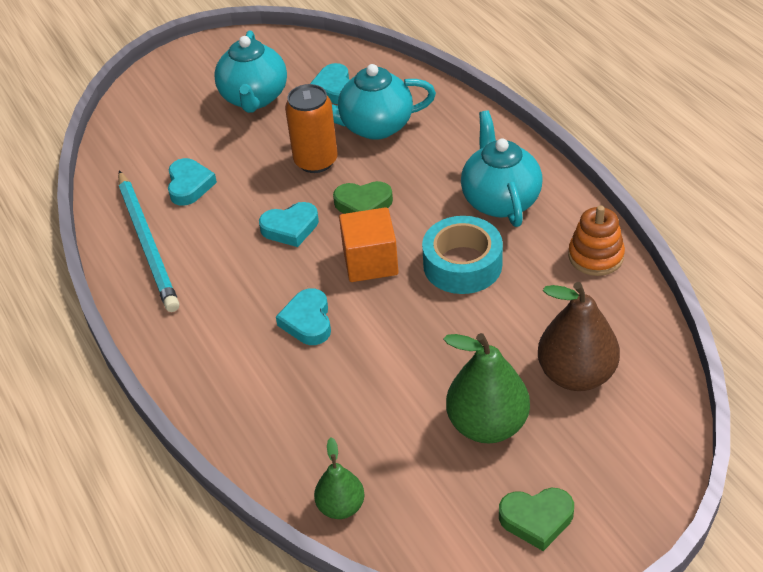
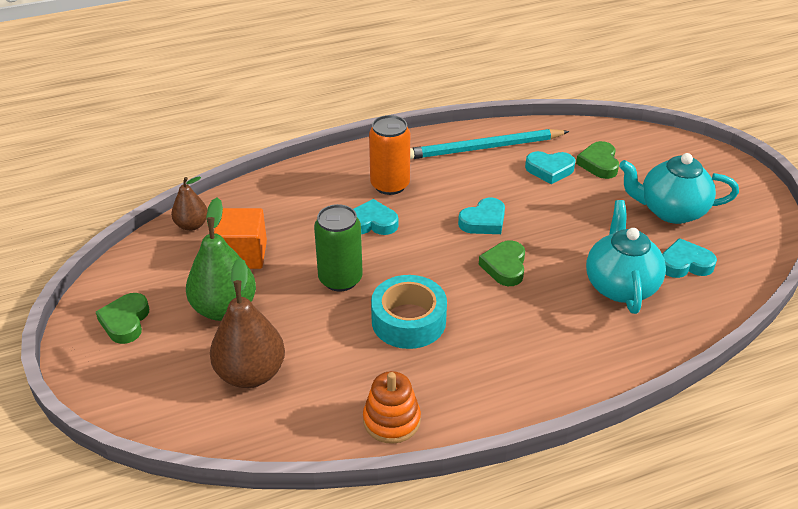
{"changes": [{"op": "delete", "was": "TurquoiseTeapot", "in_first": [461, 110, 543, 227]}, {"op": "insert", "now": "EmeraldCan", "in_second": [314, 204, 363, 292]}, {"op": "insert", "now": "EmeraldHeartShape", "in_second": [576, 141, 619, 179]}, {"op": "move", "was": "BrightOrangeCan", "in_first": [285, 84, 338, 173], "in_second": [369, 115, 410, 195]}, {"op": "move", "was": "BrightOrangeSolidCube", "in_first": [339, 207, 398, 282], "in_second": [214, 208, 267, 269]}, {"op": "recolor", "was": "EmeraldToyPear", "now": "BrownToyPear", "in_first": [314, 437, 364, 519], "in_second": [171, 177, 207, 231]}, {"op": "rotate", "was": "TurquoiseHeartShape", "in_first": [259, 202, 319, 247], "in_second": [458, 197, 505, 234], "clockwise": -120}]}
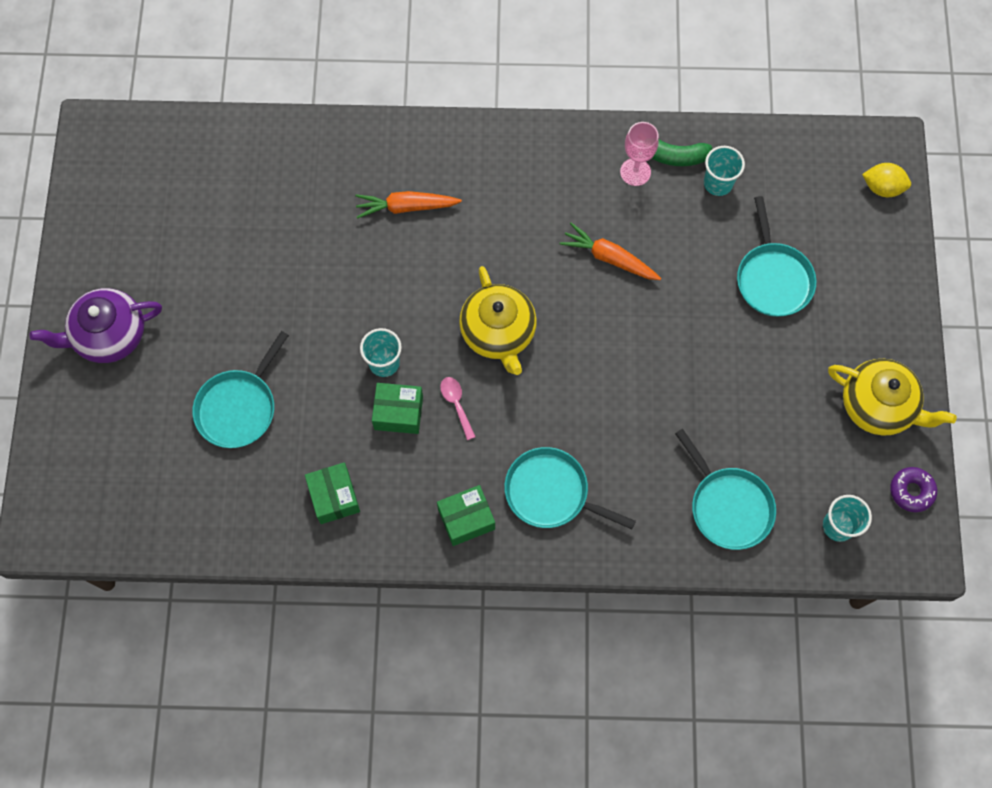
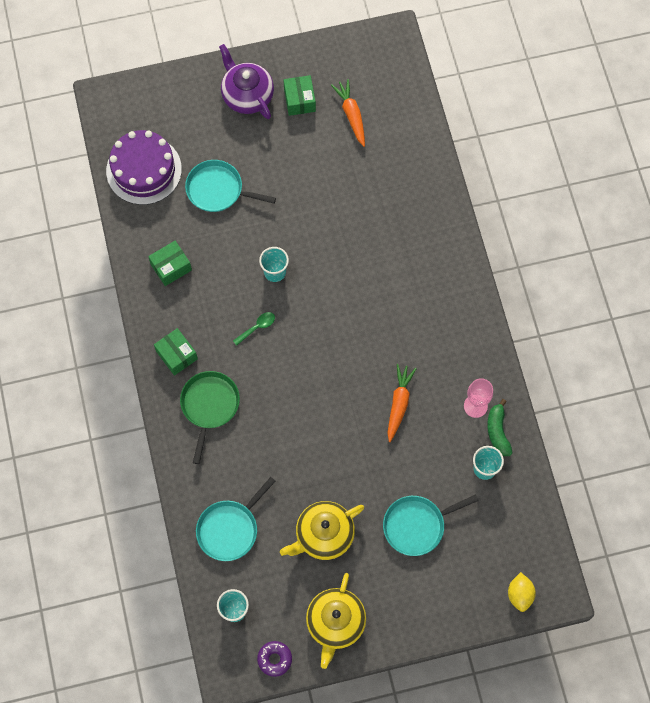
{"changes": [{"op": "insert", "now": "RoyalPurpleGateau", "in_second": [106, 130, 182, 205]}, {"op": "move", "was": "BrightOrangeRootVegetable", "in_first": [355, 191, 462, 219], "in_second": [331, 79, 365, 147]}, {"op": "move", "was": "EmeraldPackage", "in_first": [372, 383, 423, 434], "in_second": [284, 75, 316, 116]}, {"op": "move", "was": "YellowTeapot", "in_first": [459, 266, 537, 375], "in_second": [280, 501, 364, 560]}, {"op": "recolor", "was": "RosePinkTeaspoon", "now": "EmeraldTeaspoon", "in_first": [440, 377, 476, 440], "in_second": [233, 312, 275, 346]}, {"op": "recolor", "was": "TurquoiseFryingPan", "now": "EmeraldFryingPan", "in_first": [504, 447, 636, 529], "in_second": [180, 371, 240, 464]}]}
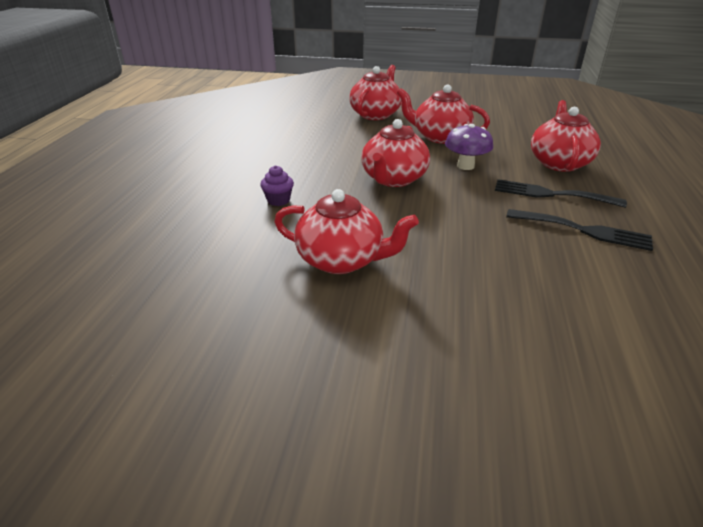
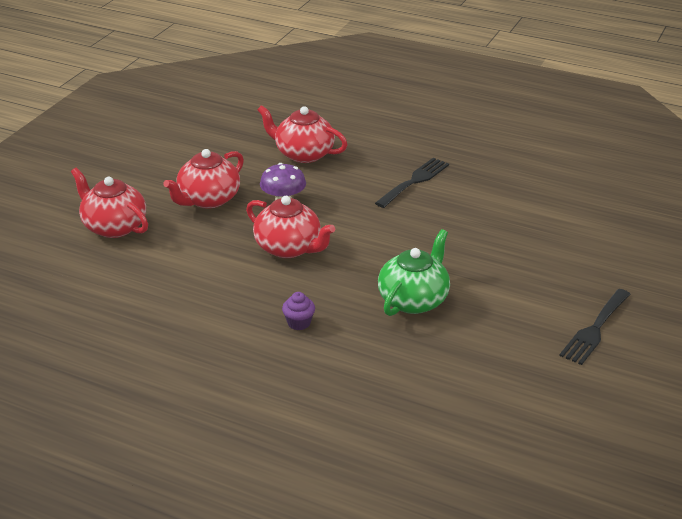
{"changes": [{"op": "move", "was": "BlackFork", "in_first": [495, 179, 627, 208], "in_second": [559, 289, 631, 365]}, {"op": "recolor", "was": "CrimsonTeapot", "now": "EmeraldTeapot", "in_first": [274, 189, 419, 274], "in_second": [378, 229, 450, 316]}]}
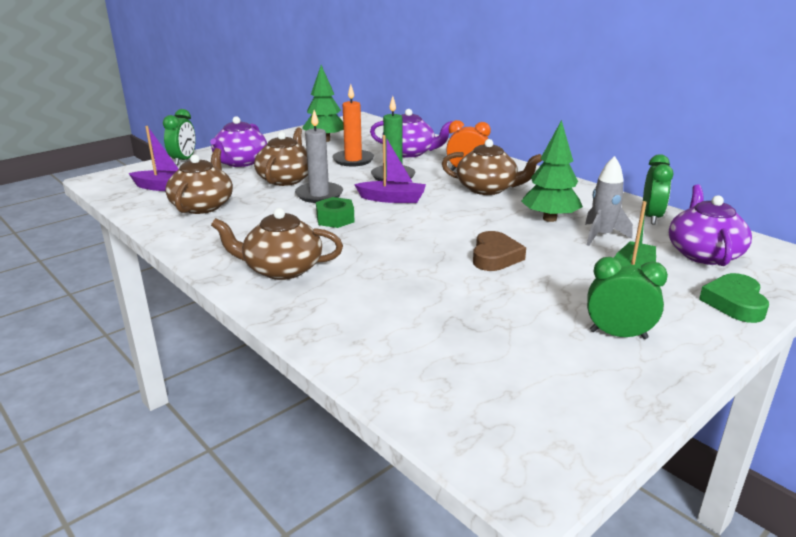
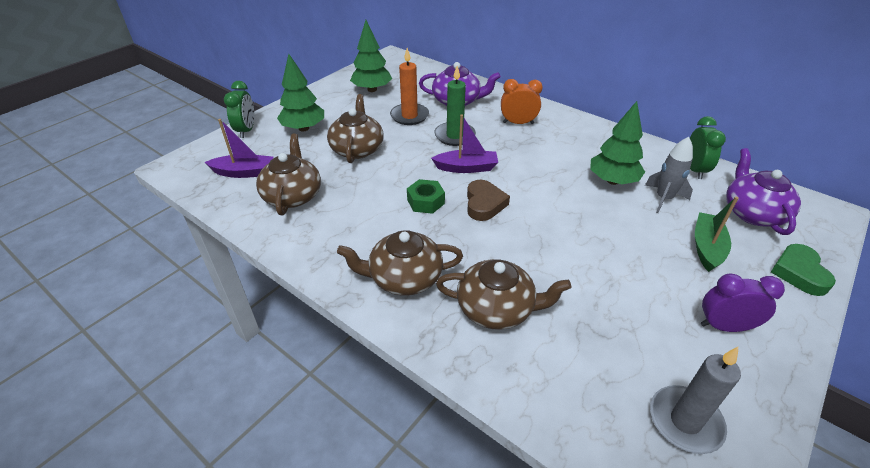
{"changes": [{"op": "move", "was": "GrayWaxCandle", "in_first": [295, 110, 343, 203], "in_second": [650, 347, 741, 454]}, {"op": "move", "was": "BrownTeapot", "in_first": [442, 139, 542, 195], "in_second": [436, 259, 571, 330]}, {"op": "move", "was": "BrownHeartShape", "in_first": [473, 231, 526, 271], "in_second": [467, 180, 510, 221]}, {"op": "replace", "was": "RoyalPurpleTeapot", "now": "EmeraldTree", "in_first": [210, 116, 267, 167], "in_second": [277, 54, 324, 132]}, {"op": "recolor", "was": "EmeraldClock", "now": "RoyalPurpleClock", "in_first": [587, 257, 668, 339], "in_second": [701, 274, 785, 332]}]}
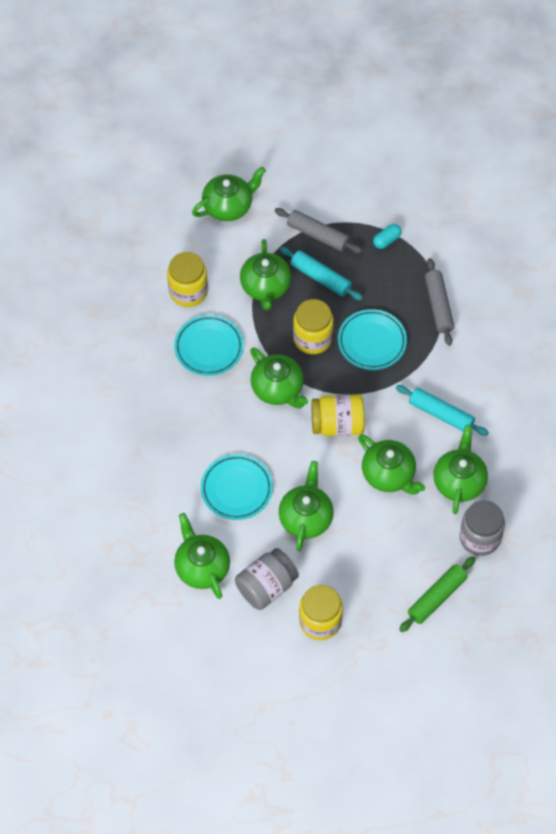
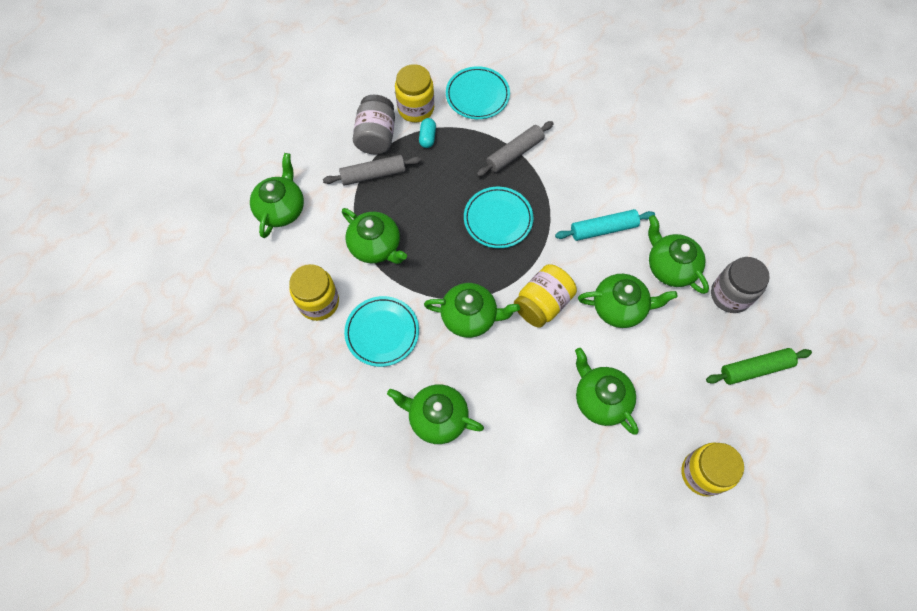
{"changes": [{"op": "delete", "was": "TurquoiseRollingPin", "in_first": [280, 247, 363, 300]}, {"op": "move", "was": "EmeraldTeapot", "in_first": [174, 513, 230, 599], "in_second": [387, 384, 484, 444]}, {"op": "move", "was": "TurquoiseDinnerPlate", "in_first": [201, 454, 273, 520], "in_second": [446, 66, 510, 119]}, {"op": "move", "was": "GrayJar", "in_first": [235, 548, 299, 610], "in_second": [353, 95, 395, 155]}, {"op": "move", "was": "YellowJar", "in_first": [293, 299, 334, 354], "in_second": [395, 64, 434, 122]}, {"op": "rotate", "was": "EmeraldRollingPin", "in_first": [399, 557, 476, 632], "in_second": [706, 348, 812, 385], "clockwise": 75}, {"op": "rotate", "was": "GrayRollingPin", "in_first": [425, 258, 454, 346], "in_second": [477, 121, 554, 177], "clockwise": -75}]}
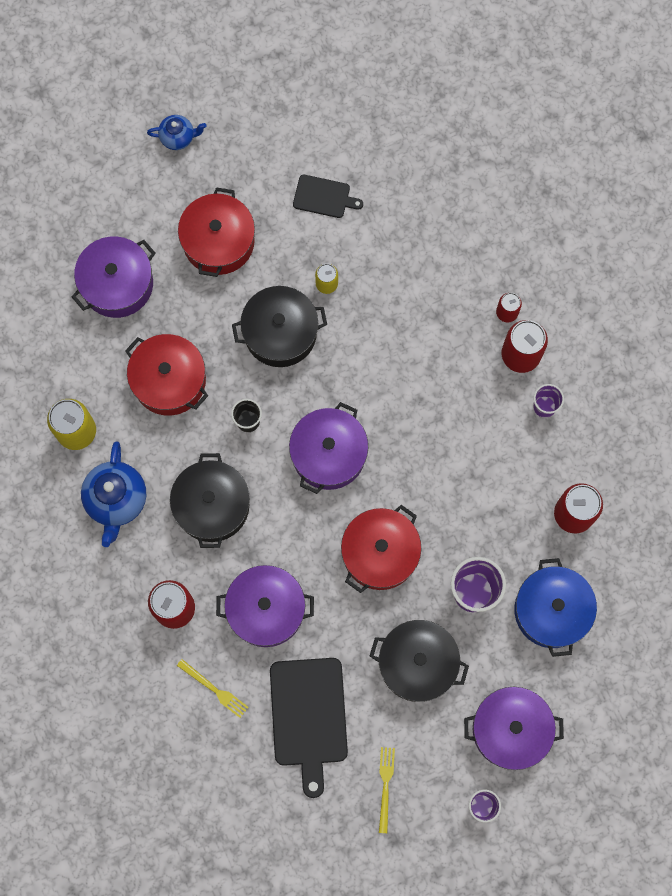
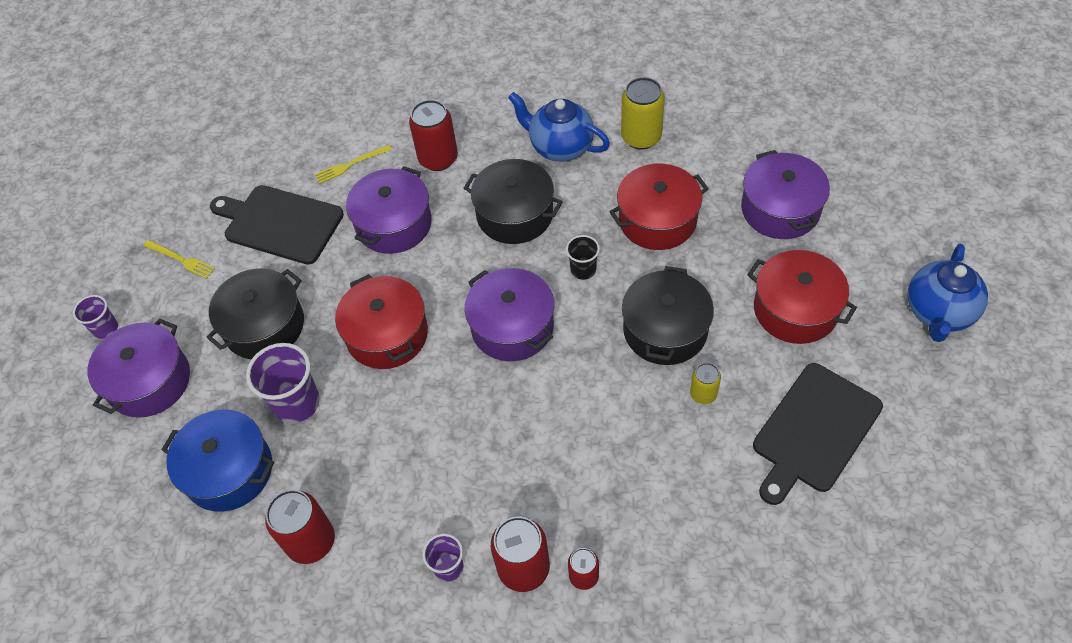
{"changes": [{"op": "resize", "was": "BlueTeapot", "in_first": [147, 115, 206, 150], "in_second": [907, 244, 988, 342], "ratio": 1.74}, {"op": "resize", "was": "BlackCuttingBoard", "in_first": [293, 175, 363, 218], "in_second": [753, 363, 883, 505], "ratio": 1.85}]}
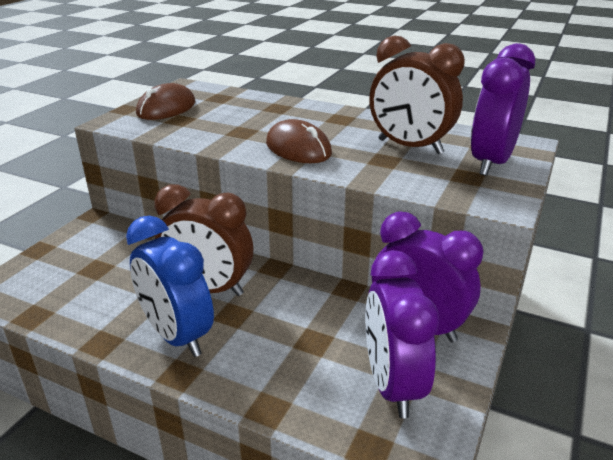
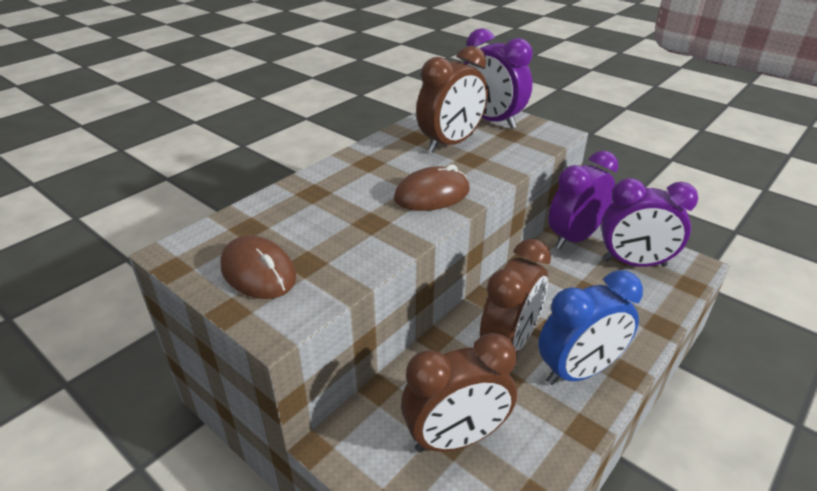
{"changes": [{"op": "insert", "now": "BrownClock", "in_second": [401, 333, 517, 452]}]}
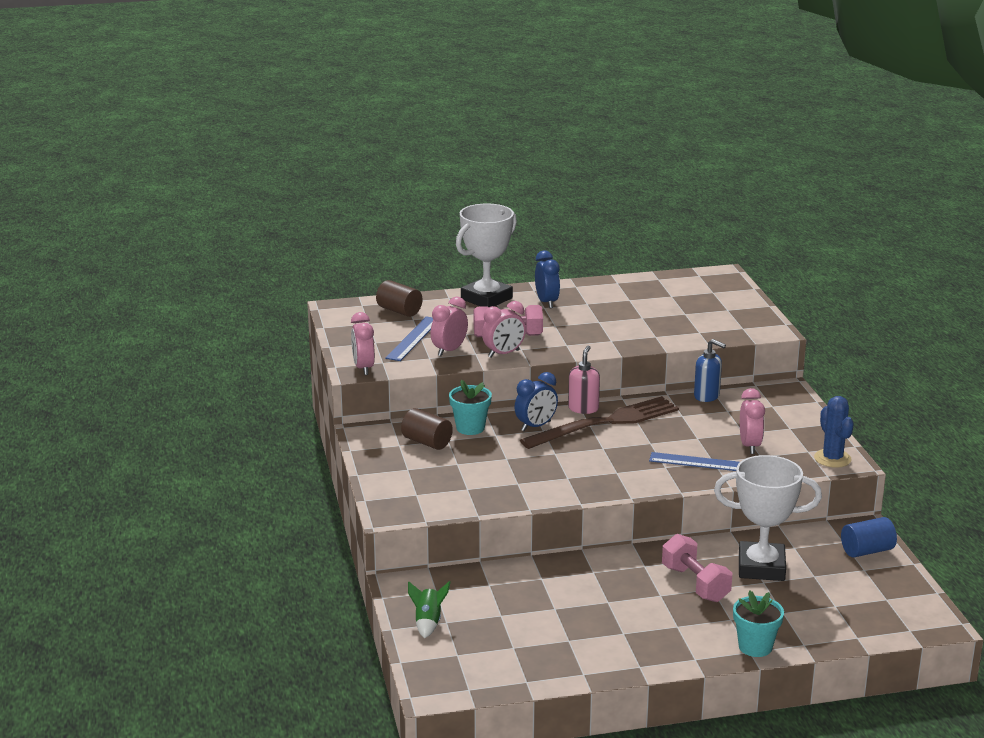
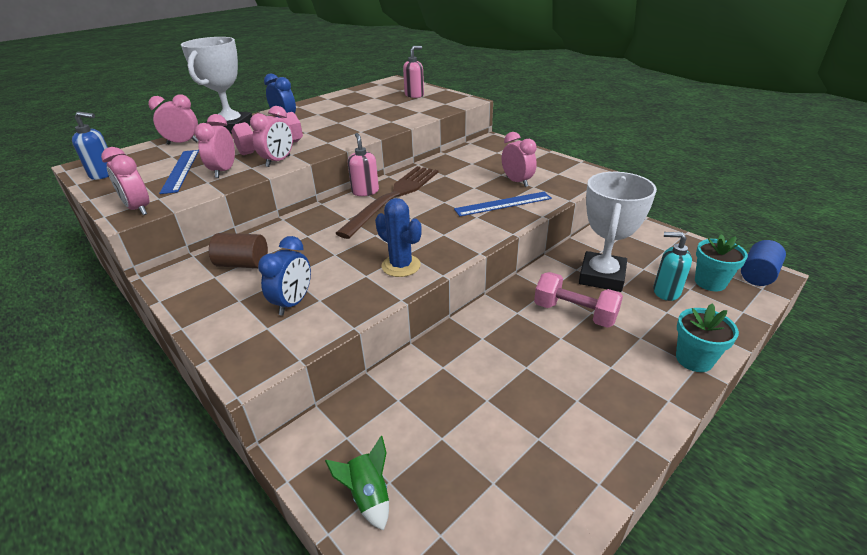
{"changes": [{"op": "delete", "was": "BrownCylinder", "in_first": [376, 280, 422, 317]}, {"op": "insert", "now": "RosePinkClock", "in_second": [148, 95, 199, 144]}, {"op": "insert", "now": "RosePinkSoapPump", "in_second": [403, 46, 424, 98]}, {"op": "insert", "now": "TurquoiseSoapPump", "in_second": [653, 232, 692, 301]}, {"op": "move", "was": "TurquoiseFlowerPot", "in_first": [449, 380, 492, 435], "in_second": [695, 234, 748, 291]}, {"op": "move", "was": "BlueClock", "in_first": [514, 372, 558, 431], "in_second": [258, 236, 311, 316]}, {"op": "move", "was": "BlueSoapPump", "in_first": [694, 339, 726, 402], "in_second": [72, 112, 109, 180]}, {"op": "move", "was": "BlueCactus", "in_first": [814, 396, 854, 468], "in_second": [375, 198, 422, 277]}, {"op": "move", "was": "BlueCylinder", "in_first": [841, 517, 897, 558], "in_second": [741, 240, 786, 286]}, {"op": "rotate", "was": "PureWhitePrizeCup", "in_first": [714, 455, 822, 581], "in_second": [579, 172, 657, 292], "clockwise": -45}]}
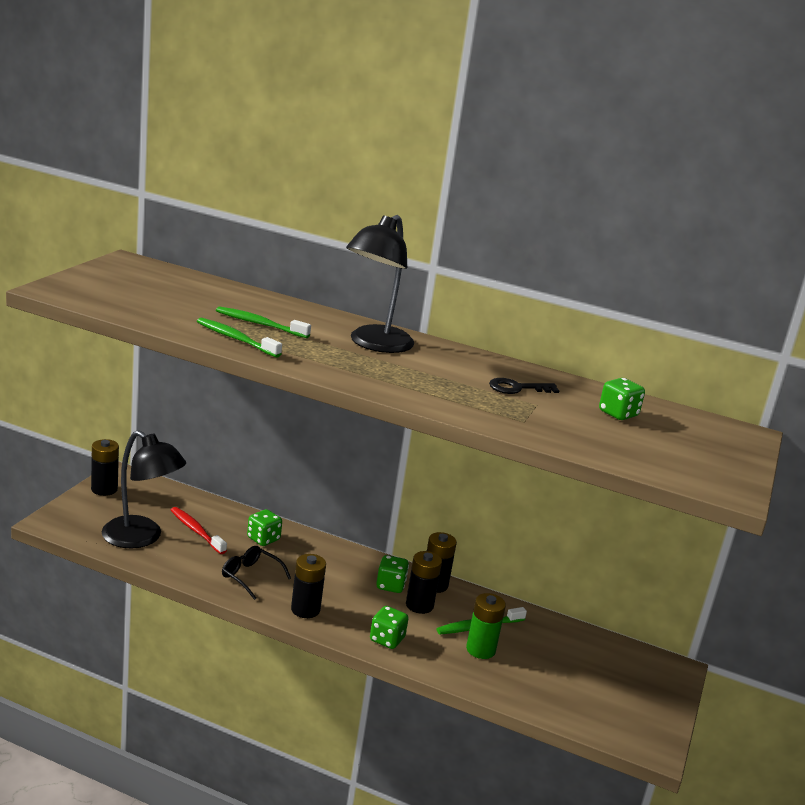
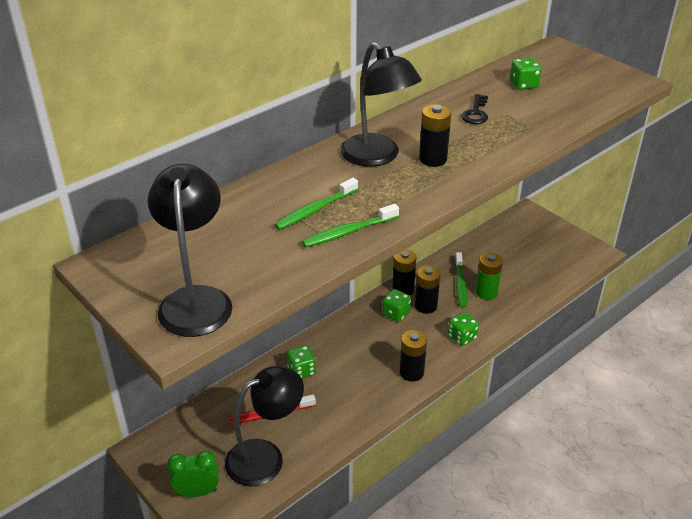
{"changes": [{"op": "delete", "was": "BlackSpectacles", "in_first": [222, 546, 291, 600]}, {"op": "insert", "now": "BlackDeskLamp", "in_second": [147, 164, 232, 337]}, {"op": "insert", "now": "EmeraldClock", "in_second": [167, 451, 219, 497]}, {"op": "move", "was": "BlackBattery", "in_first": [91, 439, 119, 496], "in_second": [419, 104, 451, 167]}]}
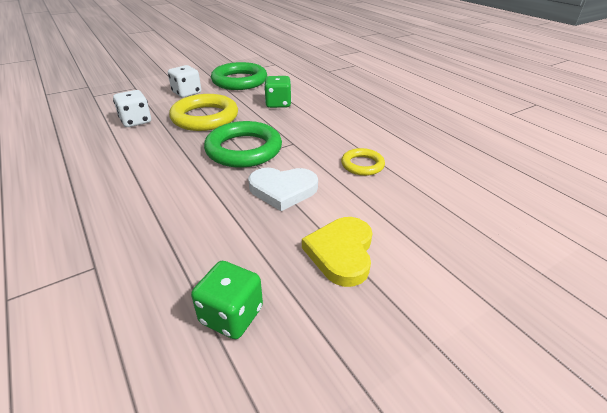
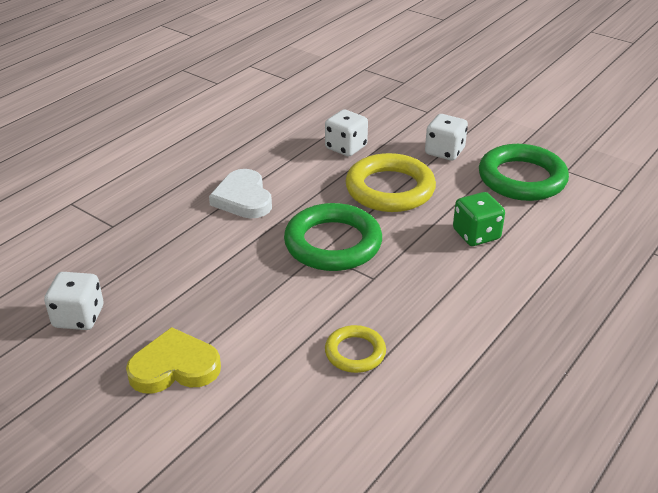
{"changes": [{"op": "move", "was": "PureWhiteHeartShape", "in_first": [248, 168, 318, 211], "in_second": [209, 169, 272, 219]}, {"op": "recolor", "was": "EmeraldDie", "now": "PureWhiteDie", "in_first": [191, 261, 263, 339], "in_second": [44, 272, 103, 330]}]}
